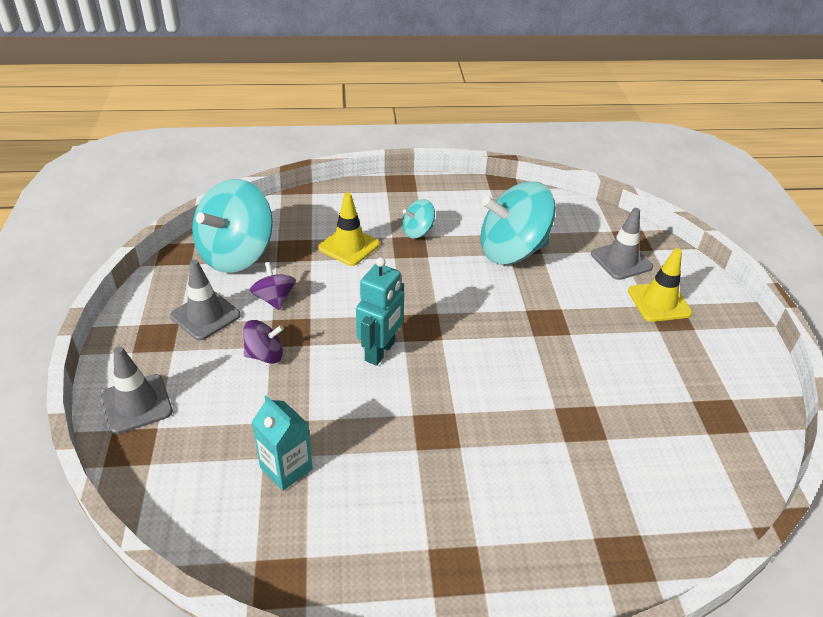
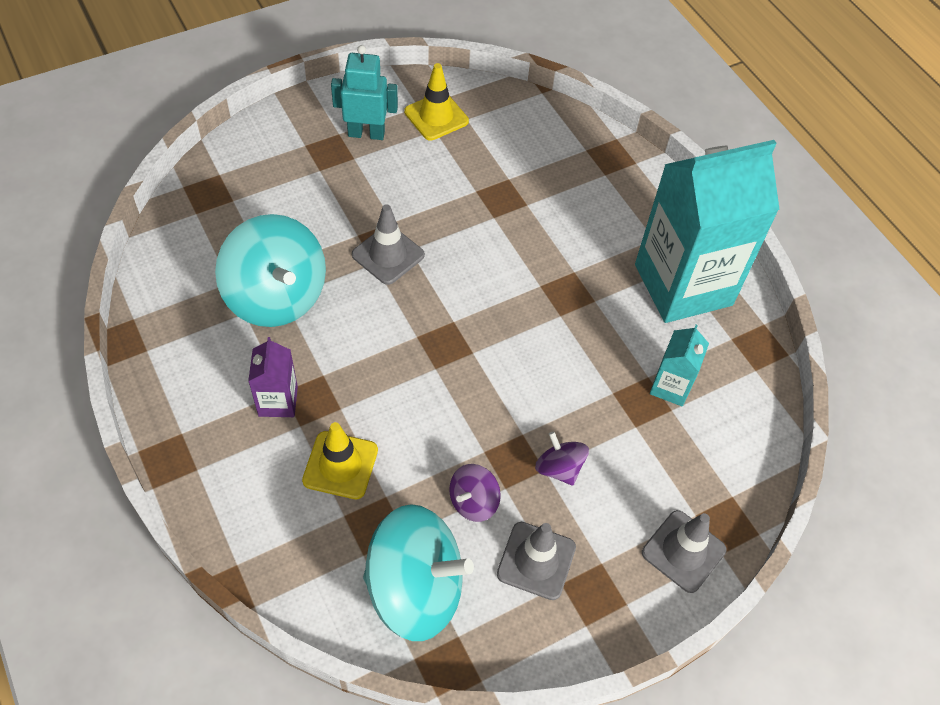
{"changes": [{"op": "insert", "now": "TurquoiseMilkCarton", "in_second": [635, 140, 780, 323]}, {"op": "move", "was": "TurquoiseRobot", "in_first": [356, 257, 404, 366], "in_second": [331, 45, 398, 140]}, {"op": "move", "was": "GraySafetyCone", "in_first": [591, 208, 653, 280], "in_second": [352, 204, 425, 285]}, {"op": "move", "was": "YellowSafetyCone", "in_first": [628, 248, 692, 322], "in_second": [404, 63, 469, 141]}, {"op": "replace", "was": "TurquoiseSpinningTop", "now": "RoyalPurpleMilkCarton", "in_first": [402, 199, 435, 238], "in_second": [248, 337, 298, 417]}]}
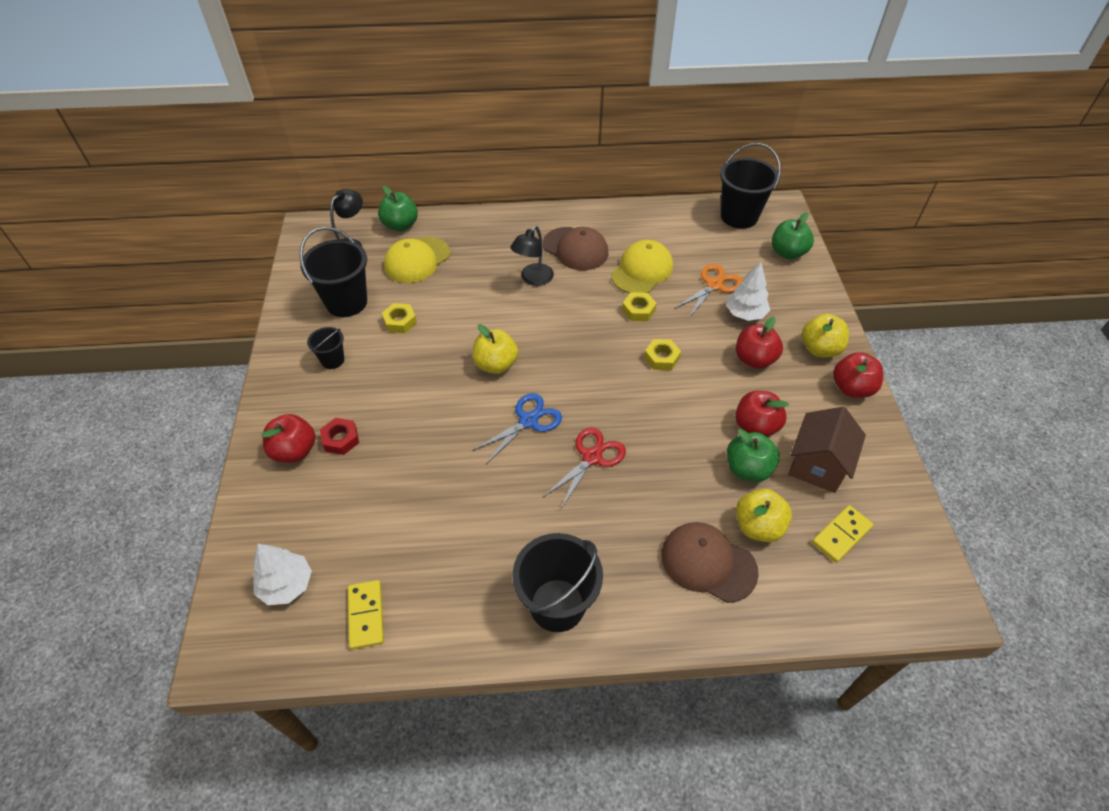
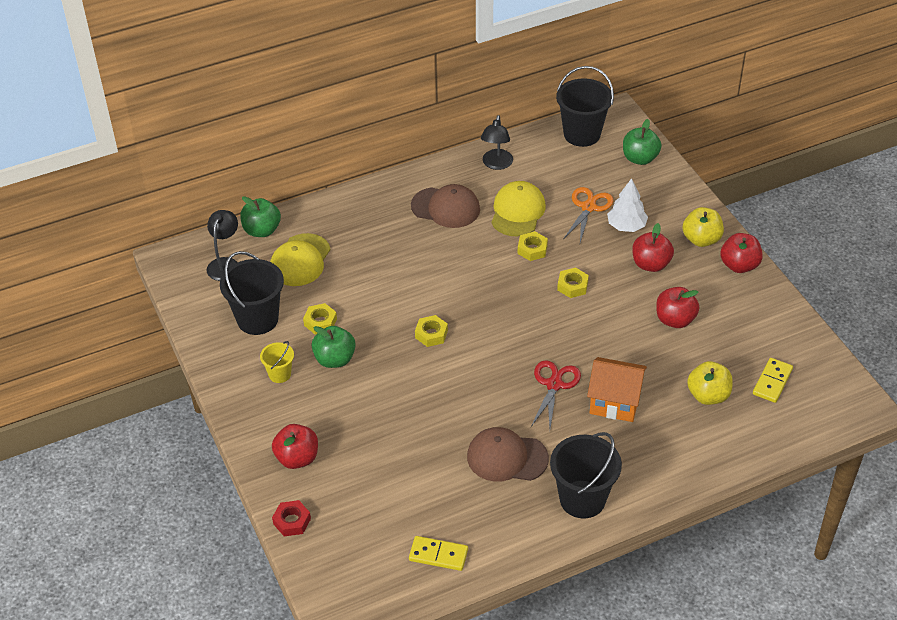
{"changes": [{"op": "delete", "was": "PureWhiteTree", "in_first": [252, 544, 312, 605]}, {"op": "delete", "was": "BluePairOfScissors", "in_first": [472, 393, 562, 464]}, {"op": "delete", "was": "BrownCottage", "in_first": [788, 407, 866, 493]}, {"op": "insert", "now": "BrightOrangeCottage", "in_second": [587, 357, 647, 422]}, {"op": "move", "was": "CrimsonNut", "in_first": [320, 418, 359, 455], "in_second": [272, 500, 311, 537]}, {"op": "move", "was": "BlackDeskLamp", "in_first": [510, 226, 554, 286], "in_second": [481, 115, 513, 170]}, {"op": "move", "was": "BrownCap", "in_first": [661, 522, 759, 603], "in_second": [467, 427, 549, 482]}, {"op": "move", "was": "EmeraldAppleFruit", "in_first": [727, 429, 780, 482], "in_second": [312, 326, 356, 368]}, {"op": "replace", "was": "YellowAppleFruit", "now": "YellowNut", "in_first": [472, 324, 518, 374], "in_second": [415, 315, 448, 347]}, {"op": "recolor", "was": "BlackBucket", "now": "YellowBucket", "in_first": [307, 327, 344, 369], "in_second": [260, 341, 294, 383]}, {"op": "rotate", "was": "YellowDomino", "in_first": [348, 580, 384, 649], "in_second": [409, 536, 468, 571], "clockwise": -45}]}
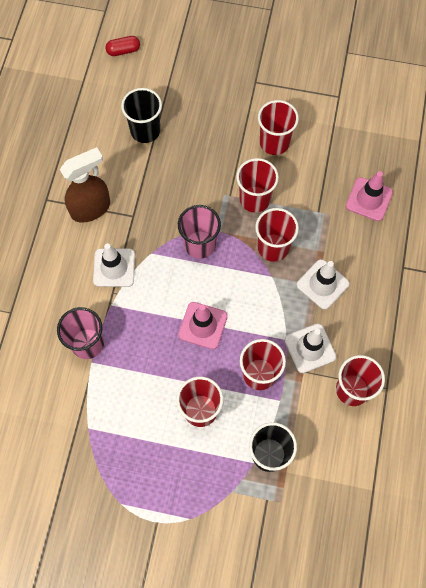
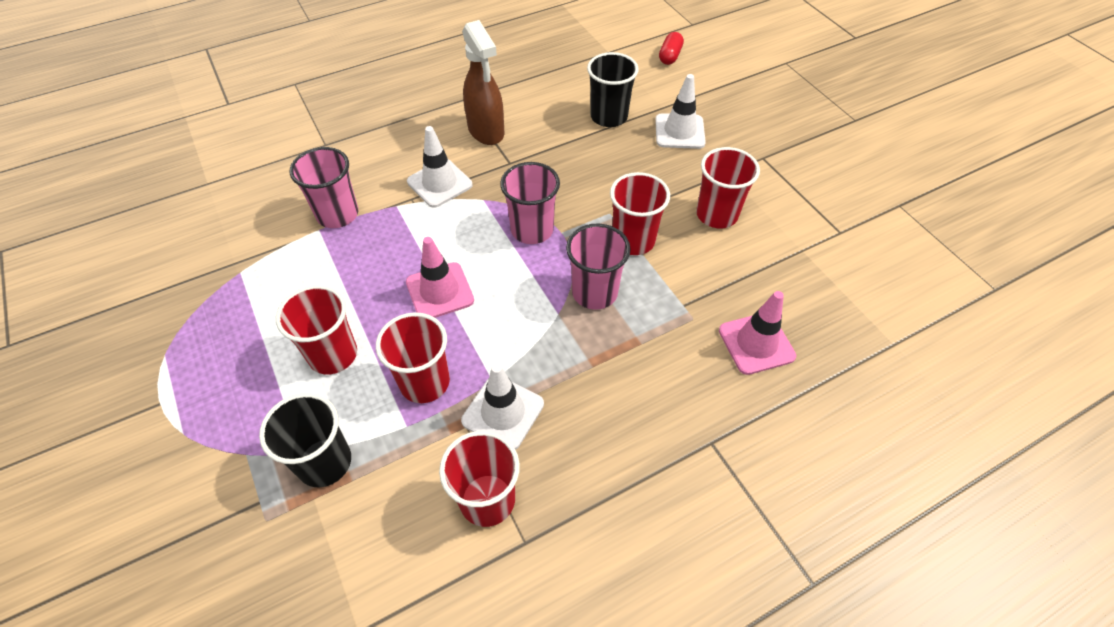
{"changes": [{"op": "move", "was": "PureWhiteSafetyCone", "in_first": [296, 259, 349, 310], "in_second": [655, 74, 706, 149]}, {"op": "recolor", "was": "CrimsonBeaker", "now": "RosePinkBeaker", "in_first": [255, 208, 299, 262], "in_second": [566, 223, 631, 310]}, {"op": "rotate", "was": "BrownSprayBottle", "in_first": [60, 147, 110, 223], "in_second": [462, 20, 504, 145], "clockwise": 45}, {"op": "rotate", "was": "CrimsonPillShape", "in_first": [105, 36, 140, 56], "in_second": [659, 32, 684, 65], "clockwise": 75}]}
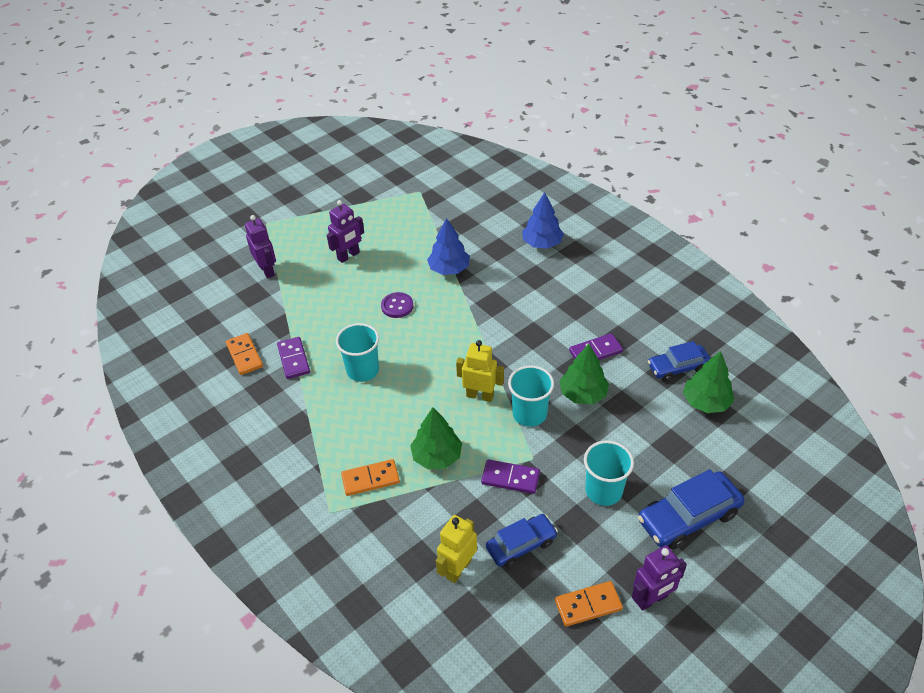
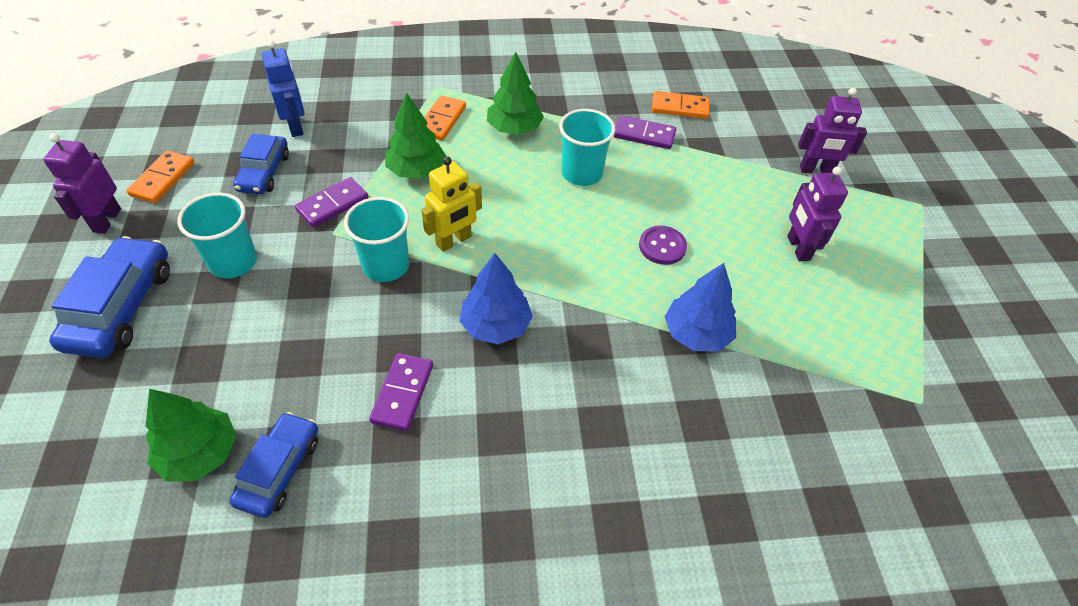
{"changes": [{"op": "move", "was": "BlueTree", "in_first": [522, 192, 564, 249], "in_second": [460, 253, 533, 344]}, {"op": "move", "was": "EmeraldTree", "in_first": [559, 344, 609, 405], "in_second": [487, 51, 544, 135]}, {"op": "recolor", "was": "YellowRobot", "now": "BlueRobot", "in_first": [436, 515, 477, 583], "in_second": [262, 40, 305, 137]}]}
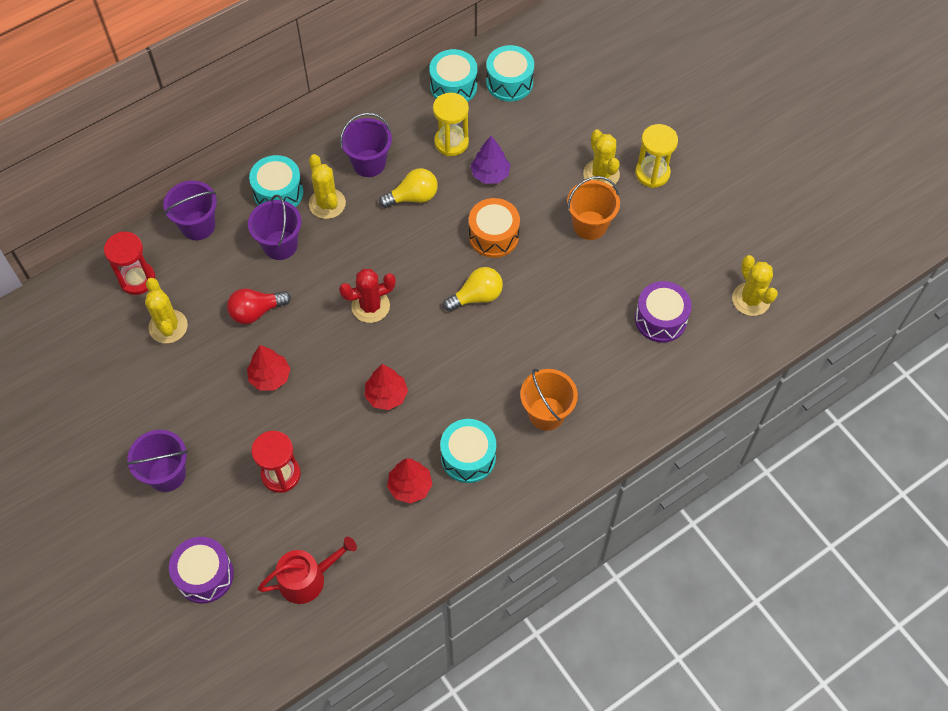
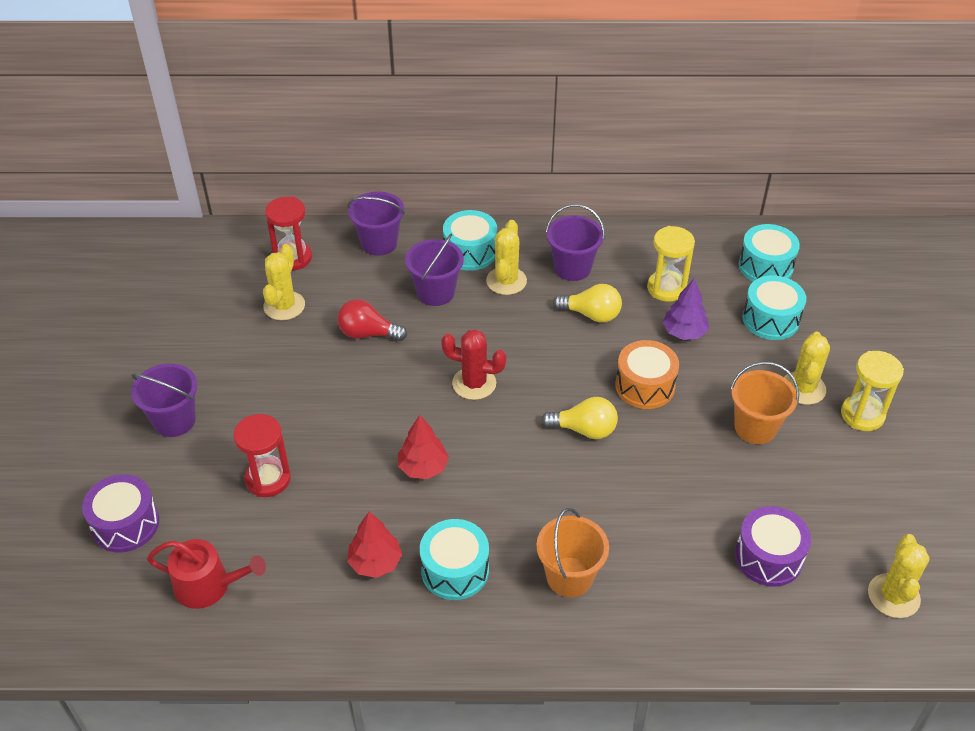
{"changes": [{"op": "delete", "was": "CrimsonTree", "in_first": [247, 345, 291, 391]}, {"op": "move", "was": "TurquoiseToyDrum", "in_first": [429, 49, 477, 102], "in_second": [742, 275, 806, 340]}]}
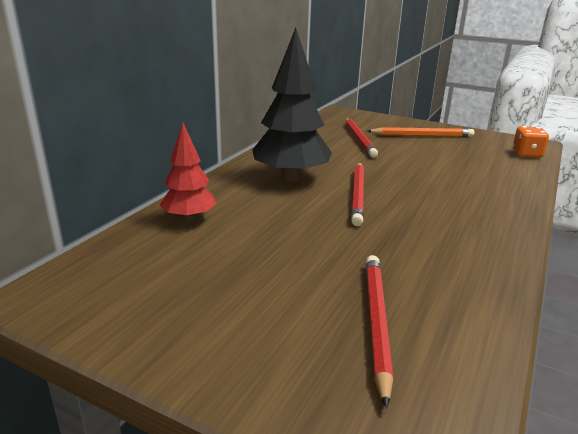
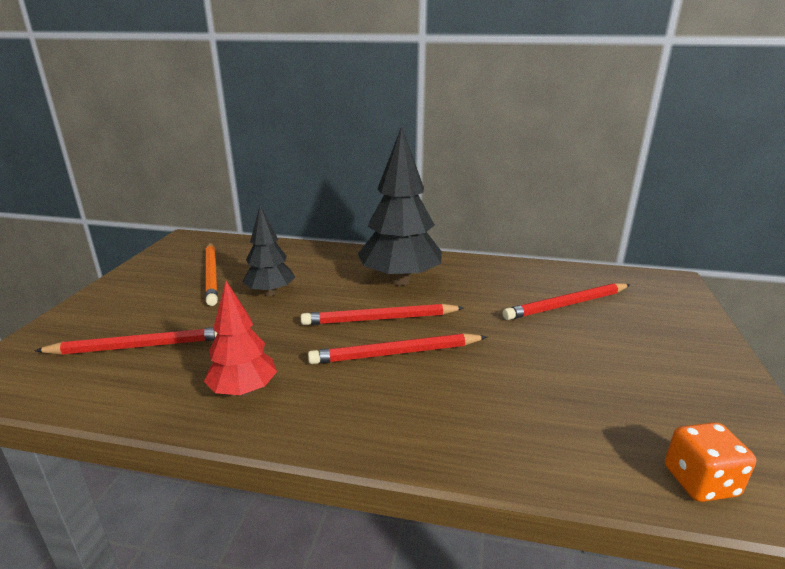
{"changes": [{"op": "insert", "now": "BlackTree", "in_second": [242, 206, 295, 296]}, {"op": "insert", "now": "CrimsonLeadPencil", "in_second": [308, 333, 487, 364]}, {"op": "move", "was": "CrimsonTree", "in_first": [160, 123, 217, 222], "in_second": [204, 281, 277, 397]}, {"op": "move", "was": "BrightOrangeLeadPencil", "in_first": [367, 127, 474, 137], "in_second": [205, 243, 218, 306]}]}
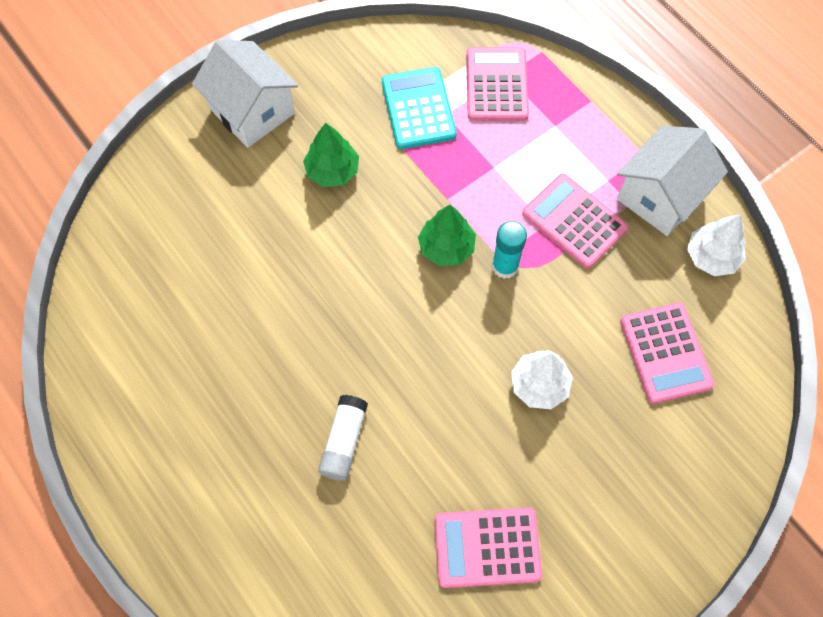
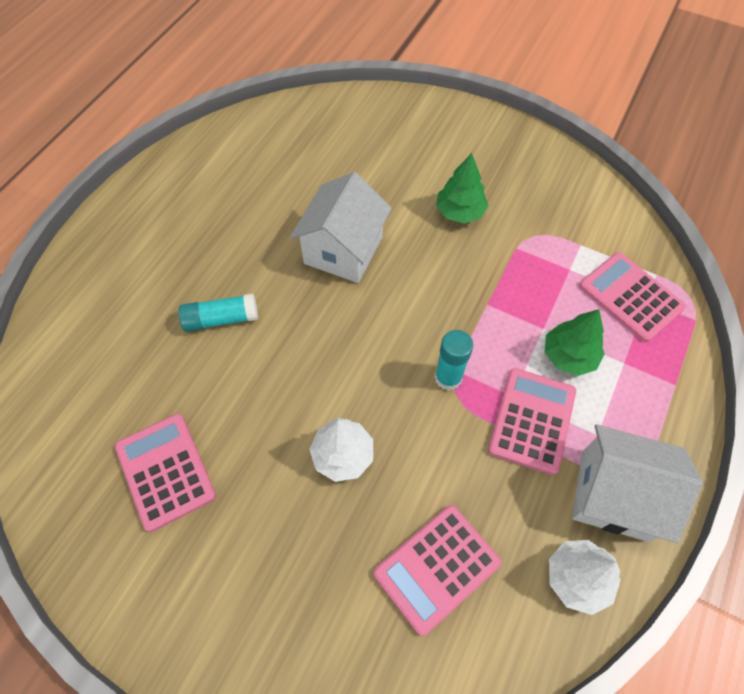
{"changes": [{"op": "delete", "was": "TurquoisePocketCalculator", "in_first": [382, 67, 457, 149]}, {"op": "move", "was": "PureWhiteCottage", "in_first": [192, 40, 298, 148], "in_second": [290, 172, 392, 283]}, {"op": "move", "was": "EmeraldTree", "in_first": [418, 205, 476, 266], "in_second": [545, 309, 605, 376]}, {"op": "recolor", "was": "PureWhiteStickOfGlue", "now": "TurquoiseStickOfGlue", "in_first": [318, 395, 368, 481], "in_second": [179, 294, 258, 332]}, {"op": "rotate", "was": "RosePinkPocketCalculator", "in_first": [466, 47, 529, 121], "in_second": [579, 252, 686, 343], "clockwise": -105}]}
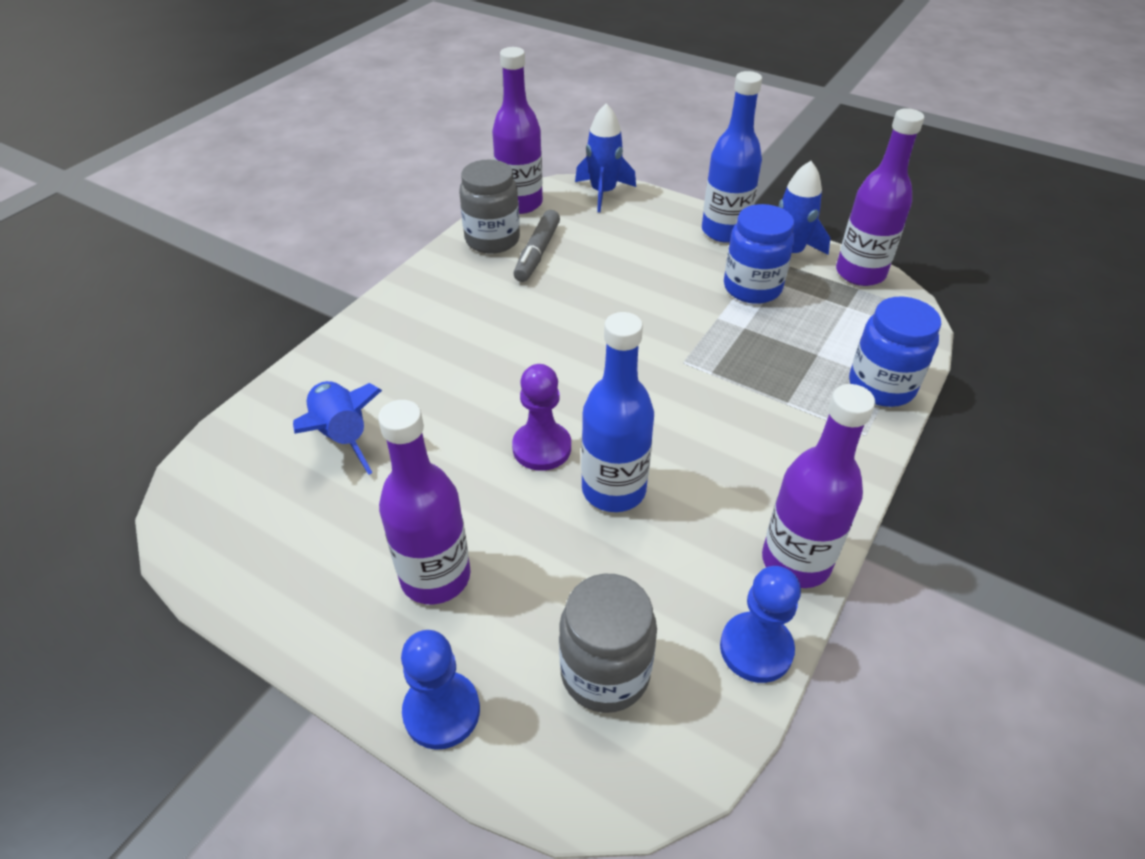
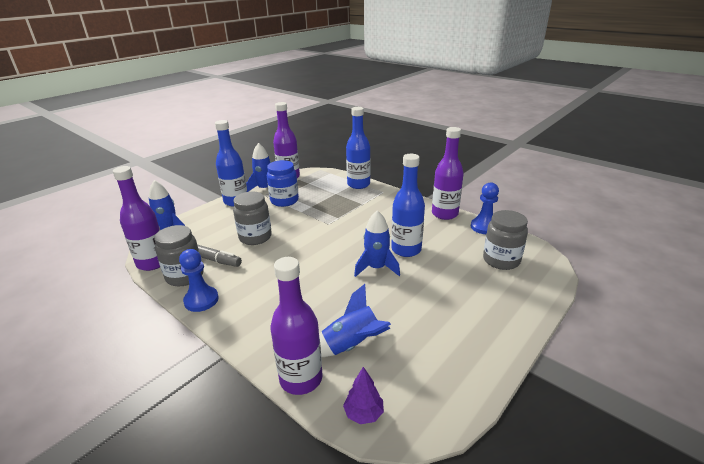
{"changes": [{"op": "insert", "now": "GrayJar", "in_second": [233, 192, 272, 245]}, {"op": "insert", "now": "RoyalPurpleTree", "in_second": [343, 367, 384, 424]}, {"op": "move", "was": "RoyalPurpleBottle", "in_first": [378, 400, 471, 605], "in_second": [270, 257, 322, 395]}, {"op": "move", "was": "BlueChessPawn", "in_first": [401, 630, 480, 750], "in_second": [179, 249, 219, 312]}, {"op": "replace", "was": "RoyalPurpleChessPawn", "now": "BlueRocket", "in_first": [512, 364, 571, 471], "in_second": [354, 210, 400, 277]}, {"op": "replace", "was": "BlueJar", "now": "BlueBottle", "in_first": [849, 297, 941, 407], "in_second": [346, 107, 371, 189]}]}
